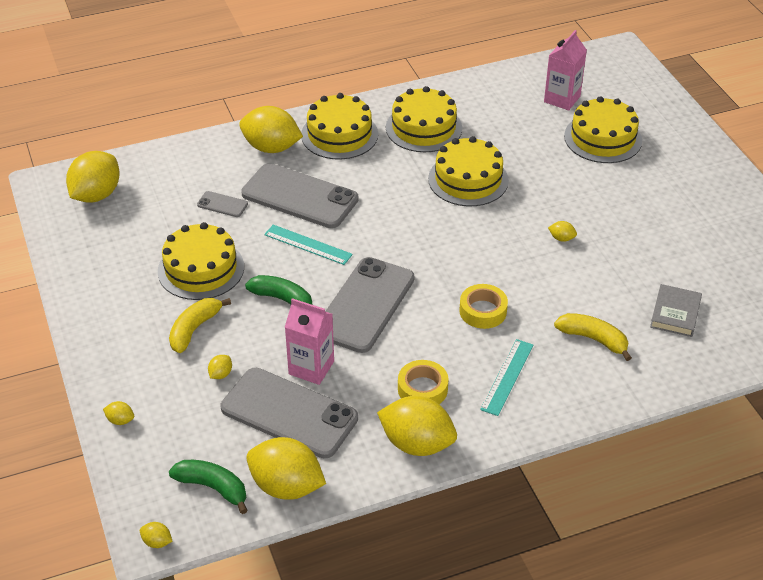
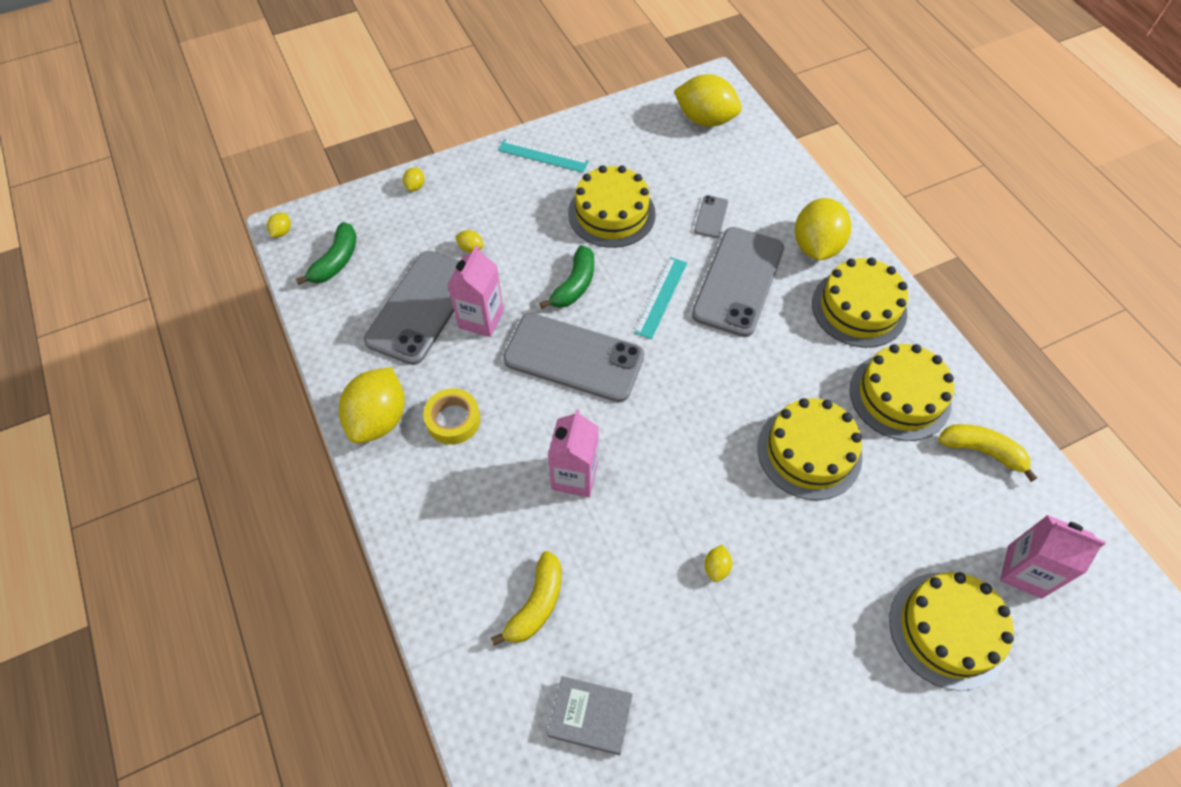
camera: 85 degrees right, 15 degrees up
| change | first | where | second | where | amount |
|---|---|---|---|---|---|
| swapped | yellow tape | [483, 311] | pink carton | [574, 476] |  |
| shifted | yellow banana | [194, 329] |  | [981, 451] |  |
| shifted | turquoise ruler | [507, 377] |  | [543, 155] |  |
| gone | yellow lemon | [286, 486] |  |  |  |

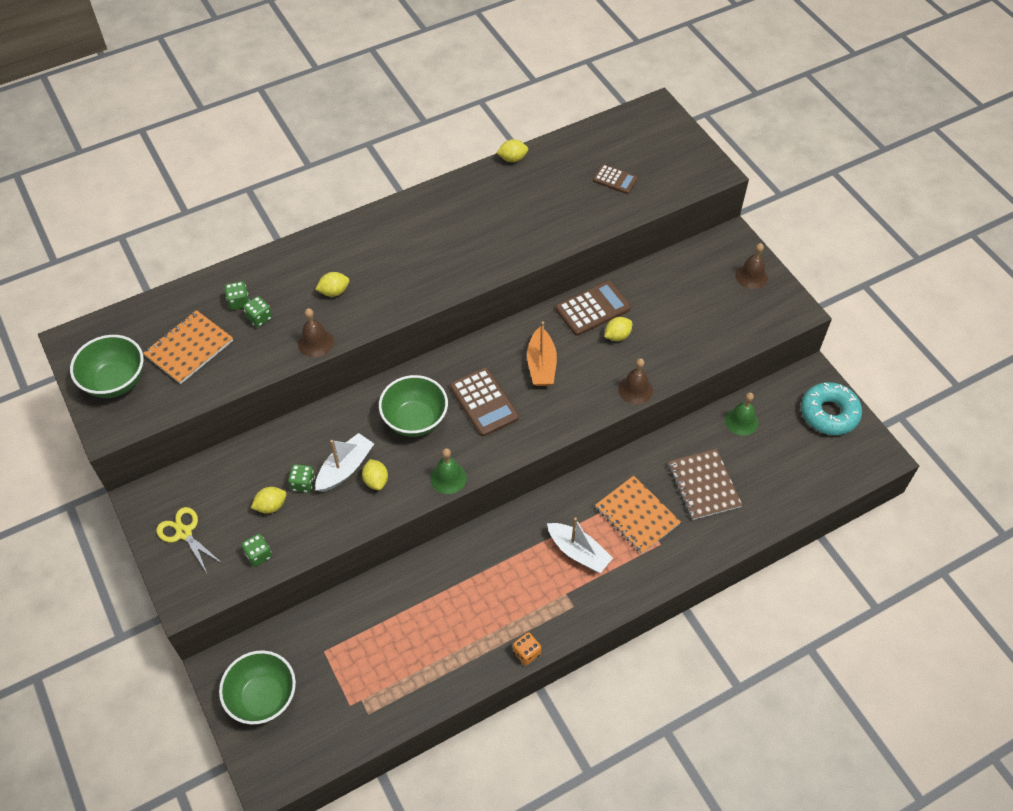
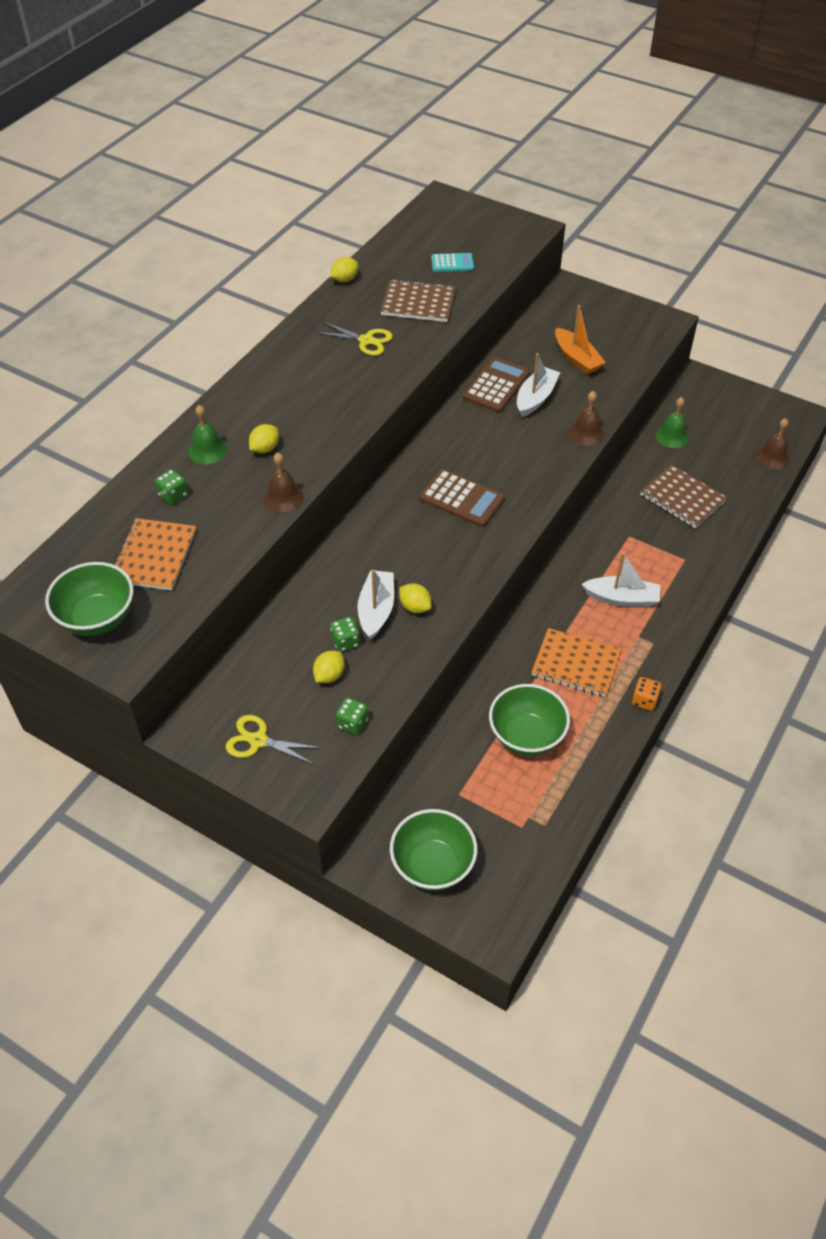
camera: 30 degrees left, 5 degrees down
| change | first | where | second | where | amount |
|---|---|---|---|---|---|
| repainted | brown calculator | [615, 179] | turquoise calculator | [452, 263] |  |
| shifted | brown bell | [751, 276] |  | [772, 457] |  |
| gone | green dice | [259, 318] |  |  |  |
| swapped | yellow lemon | [617, 336] | white boat | [535, 398] |  |
| shifted | orange boat | [541, 365] |  | [577, 358] |  |
| shifted | green bowl | [415, 420] |  | [526, 736] |  |
| gone | turquoise donut | [829, 413] |  |  |  |
| shifted | green bell | [448, 478] |  | [207, 450] |  |
| shifted | orange notebook | [637, 516] |  | [576, 664] |  |
| new |  |  | brown notebook | [418, 303] |  |
| new |  |  | yellow scissors | [366, 340] |  |

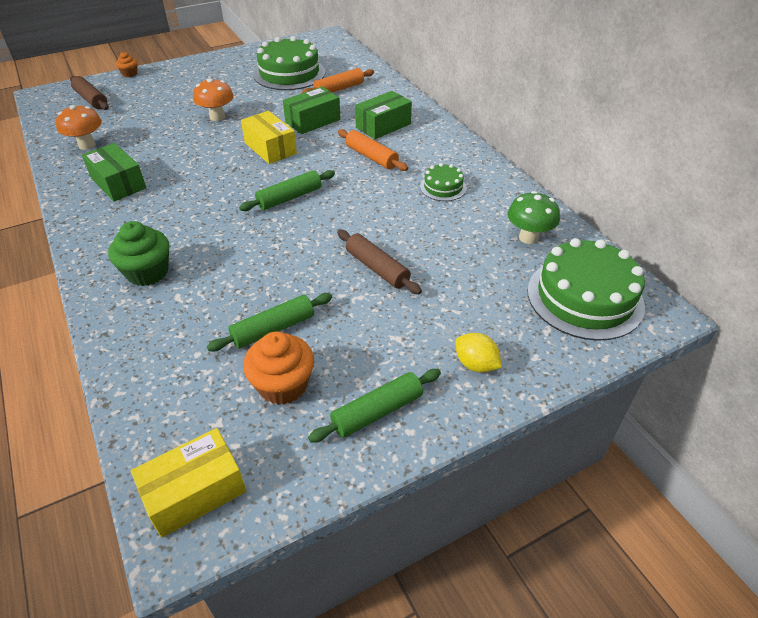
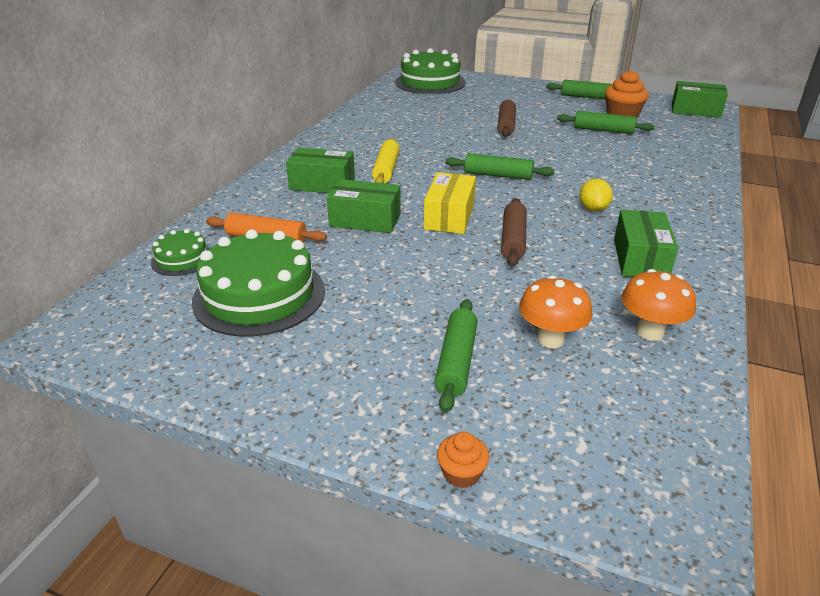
camera: 130 degrees left, 10 degrees down
| change | first | where | second | where | amount |
|---|---|---|---|---|---|
| shifted | brown rolling pin | [91, 99] |  | [513, 239] |  |
| shifted | orange mushroom | [217, 117] |  | [550, 339] |  |
| repainted | orange rolling pin | [371, 157] | yellow rolling pin | [386, 169] |  |
| shifted | green cake | [443, 187] |  | [182, 259] |  |
| gone | green mushroom | [528, 237] |  |  |  |
| gone | green cupcake | [147, 272] |  |  |  |
| shifted | yellow lemon | [475, 364] |  | [593, 209] |  |
| repainted | yellow box | [195, 492] | green box | [695, 110] |  |
| new |  |  | green rolling pin | [456, 361] |  |

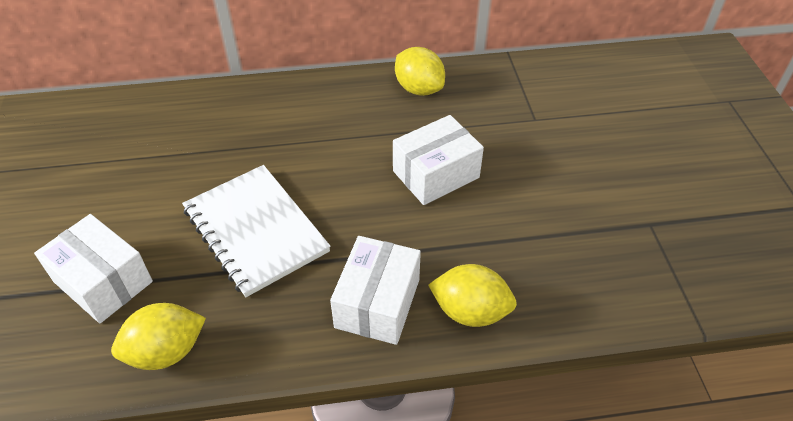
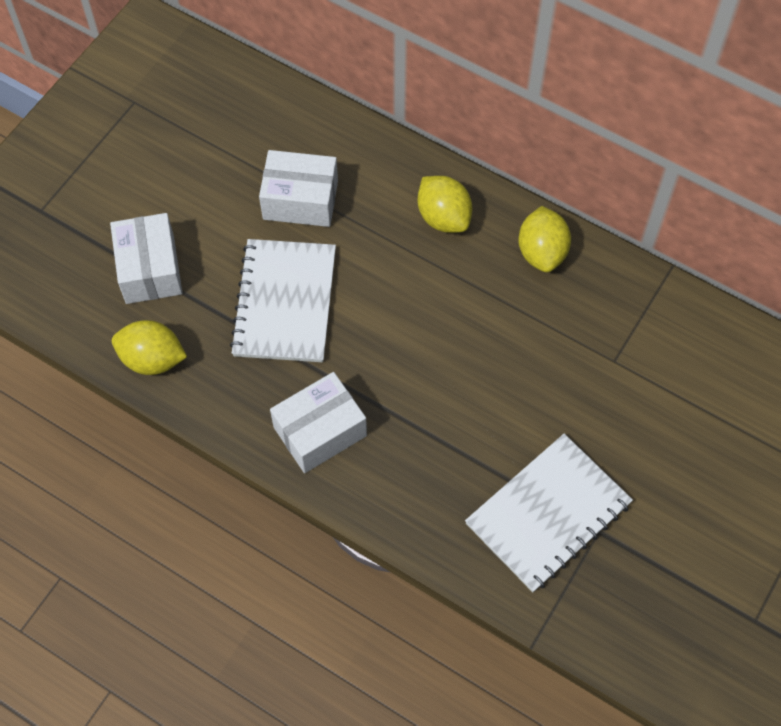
camera: 40 degrees right, 15 degrees up
| change | first | where | second | where | amount |
|---|---|---|---|---|---|
| shifted | white box | [436, 174] |  | [300, 200] |  |
| shifted | yellow lemon | [470, 311] |  | [443, 217] |  |
| new |  |  | white notebook | [548, 513] |  |

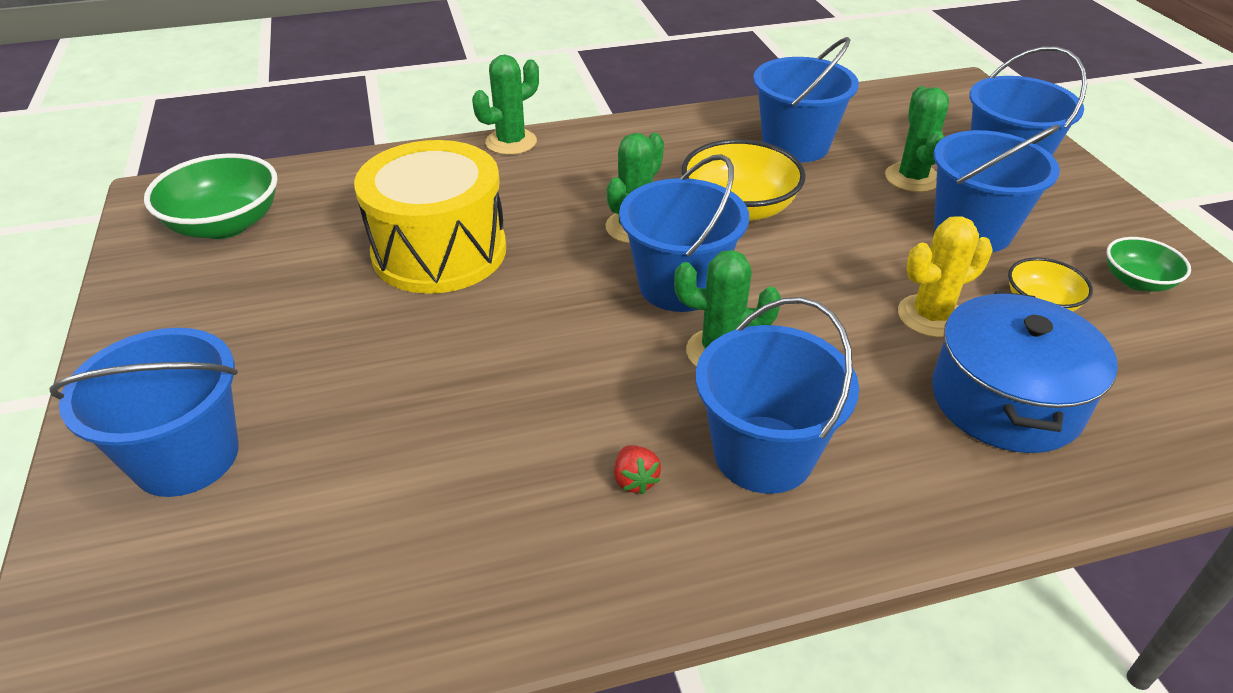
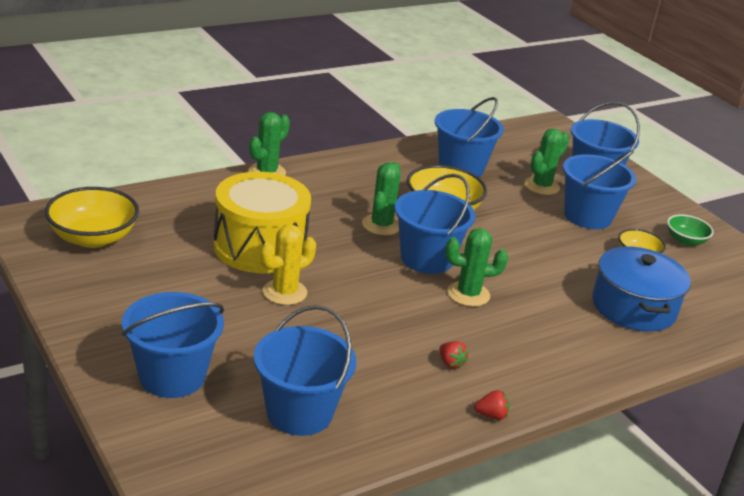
camera: 20 degrees left, 10 degrees down
| change | first | where | second | where | amount |
|---|---|---|---|---|---|
| rotated | green cactus | [912, 178] |  | [541, 186] | 60 degrees clockwise |
| repainted | green bowl | [225, 224] | yellow bowl | [93, 238] |  |
| shifted | yellow cactus | [931, 316] |  | [284, 292] |  |
| shifted | blue bucket | [763, 454] |  | [299, 412] |  |
| new |  |  | red strawberry | [491, 415] |  |

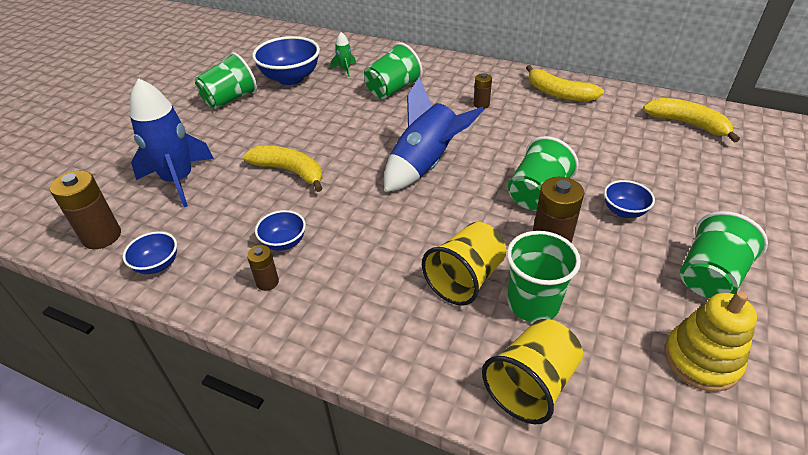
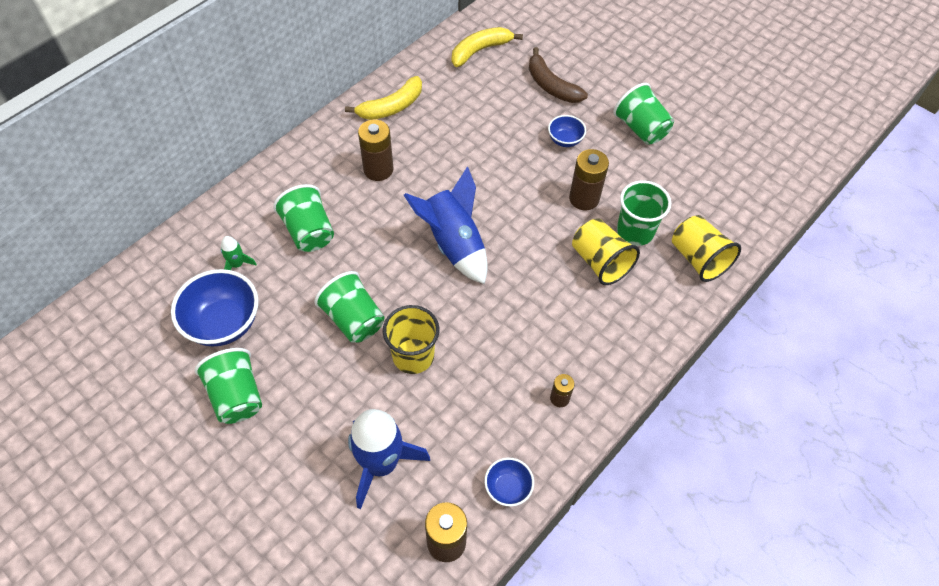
camera: 75 degrees left, 15 degrees up
| change | first | where | second | where | amount |
|---|---|---|---|---|---|
| scaled | brown battery | [481, 104] |  | [378, 169] | x1.80 |
| shifted | green cup | [537, 194] |  | [353, 319] |  |
| swapped | yellow banana | [290, 171] | yellow cup | [413, 356] |  |
| gone | blue bowl | [284, 242] |  |  |  |
| gone | yellow stacking toy | [701, 360] |  |  |  |
| new |  |  | brown banana | [551, 85] |  |

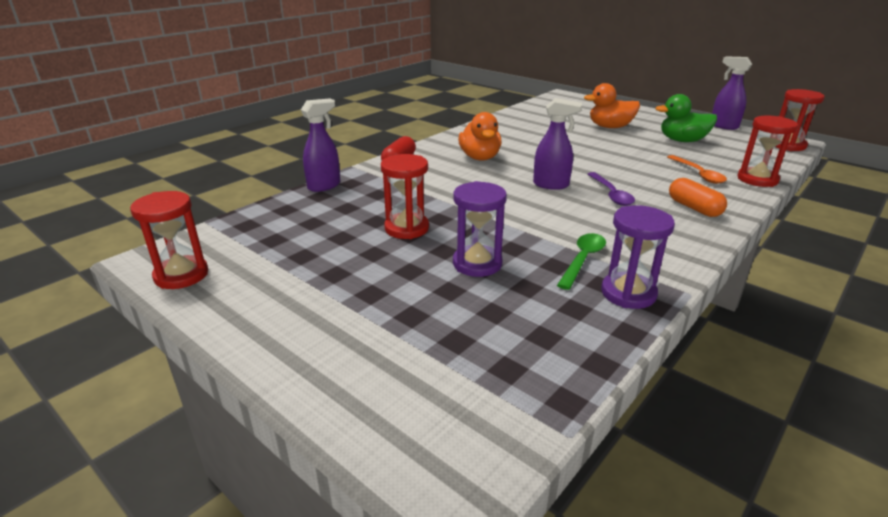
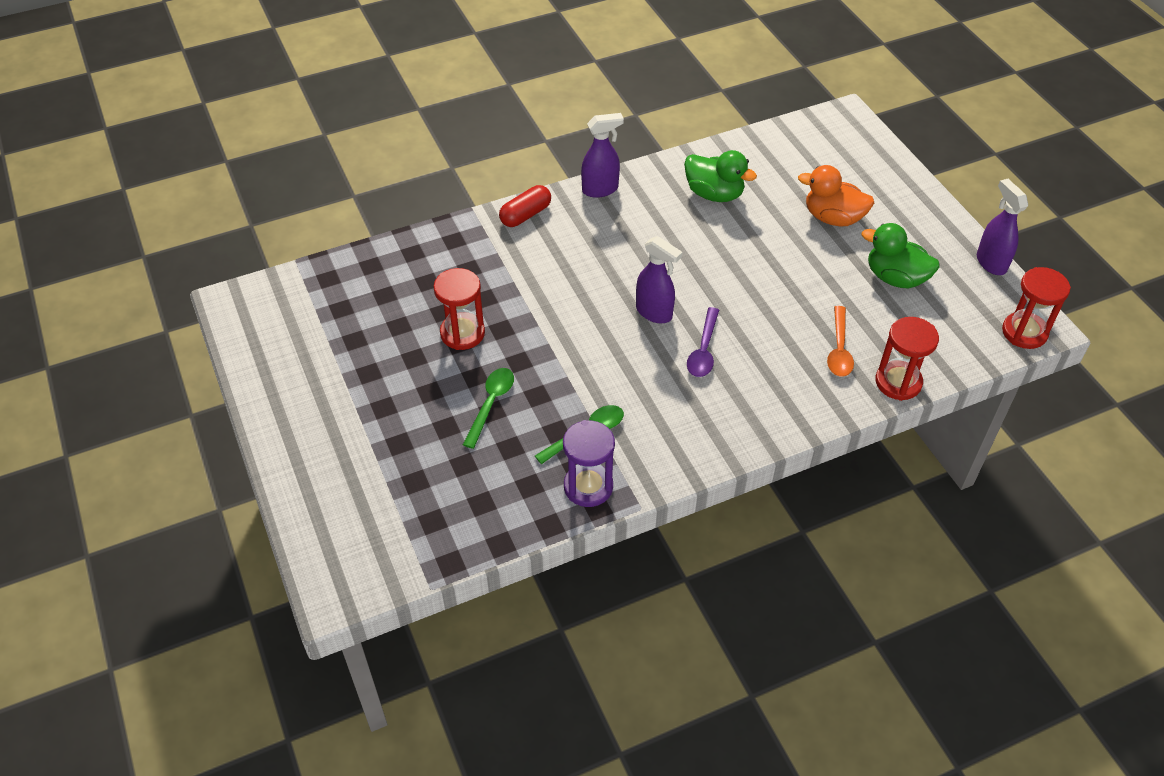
camera: 25 degrees right, 20 degrees up
| change | first | where | second | where | amount |
|---|---|---|---|---|---|
| shifted | purple spray bottle | [324, 186] |  | [600, 189] |  |
| gone | orange duck | [480, 157] |  |  |  |
| gone | orange capsule | [694, 208] |  |  |  |
| swapped | purple hourglass | [477, 264] | green spoon | [491, 404] |  |
| gone | red hourglass | [181, 275] |  |  |  |
| new |  |  | green duck | [714, 194] |  |

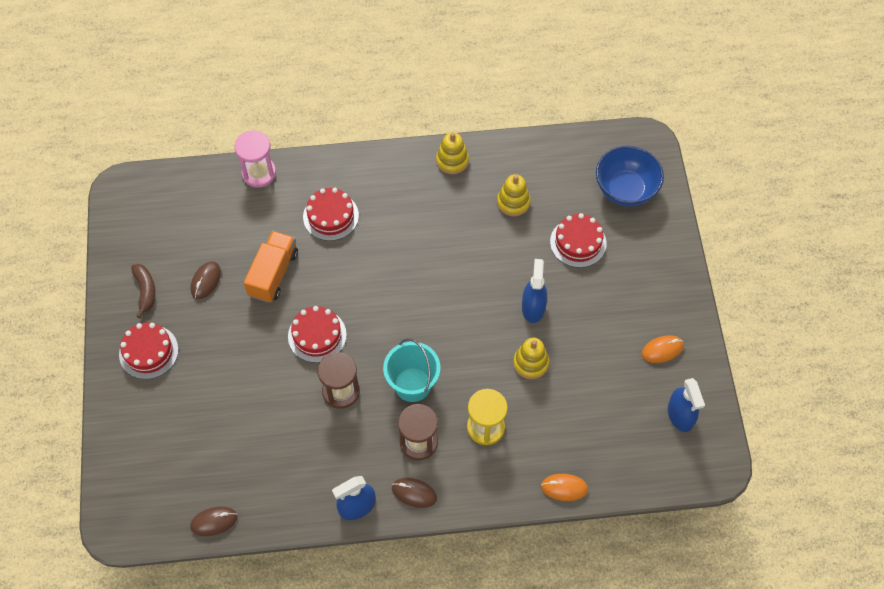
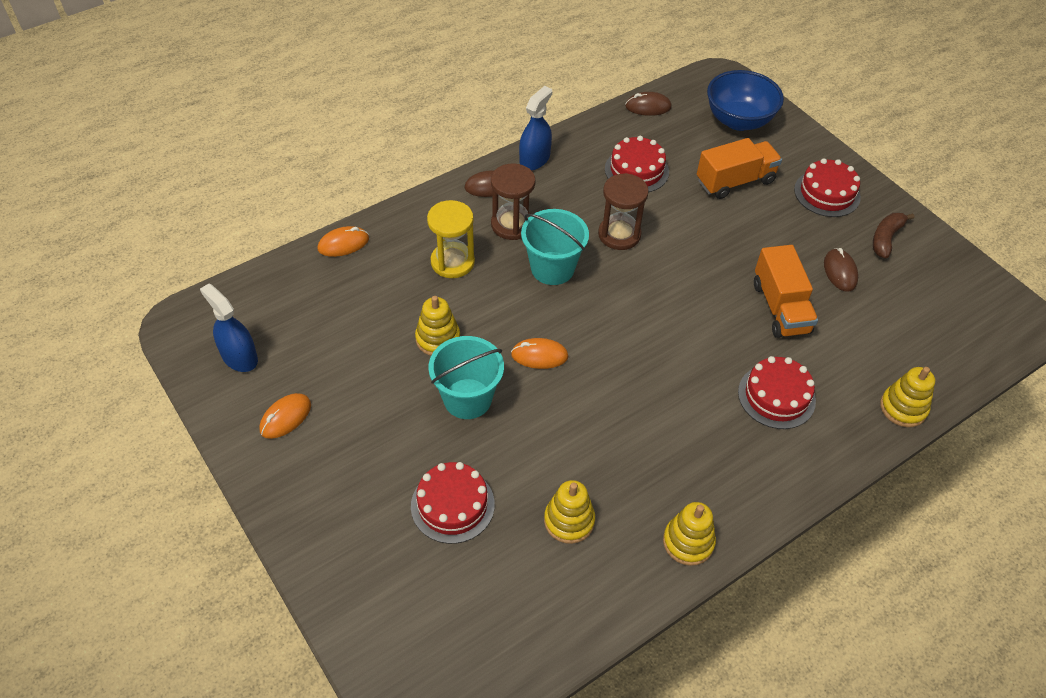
camera: 150 degrees right, 10 degrees down
| change | first | where | second | where | amount |
|---|---|---|---|---|---|
| swapped | pink hourglass | [259, 173] | yellow stacking toy | [903, 408] |  |
| shifted | blue bowl | [625, 190] |  | [738, 120] |  |
| swapped | blue spray bottle | [533, 307] | turquoise bucket | [467, 399] |  |
| rotated | brown banana | [145, 291] |  | [886, 238] | 75 degrees clockwise |
| shifted | red cake | [317, 335] |  | [636, 170] |  |
| rotated | brown mouse | [214, 522] |  | [648, 107] | 45 degrees clockwise |
| new |  |  | orange truck | [735, 181] |  |
| new |  |  | orange mouse | [539, 355] |  |

